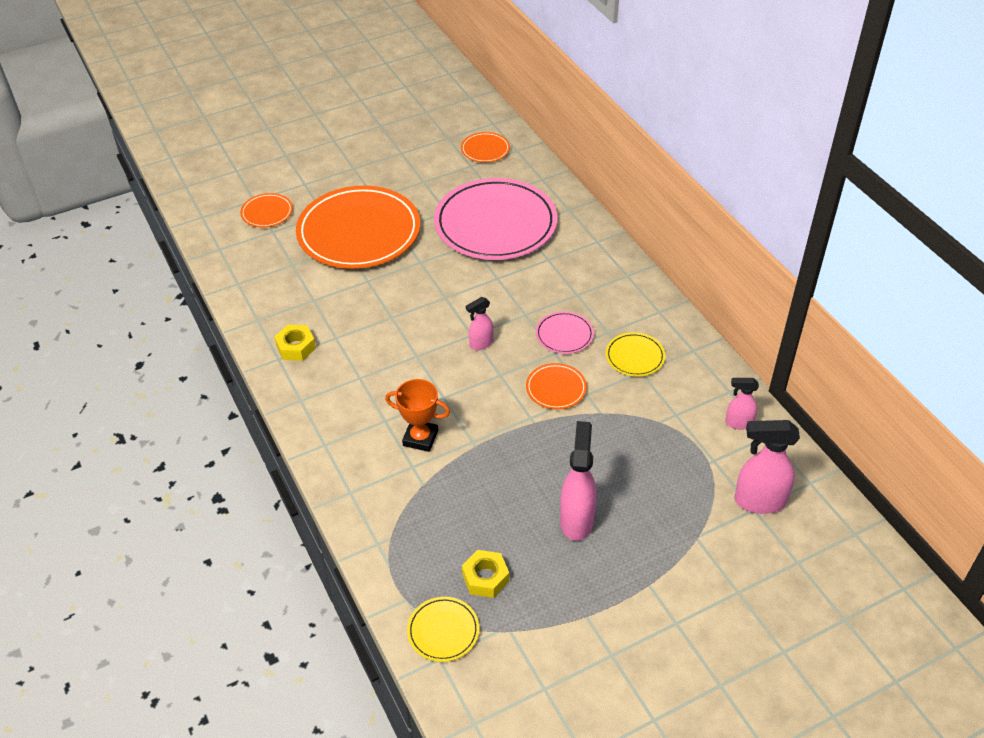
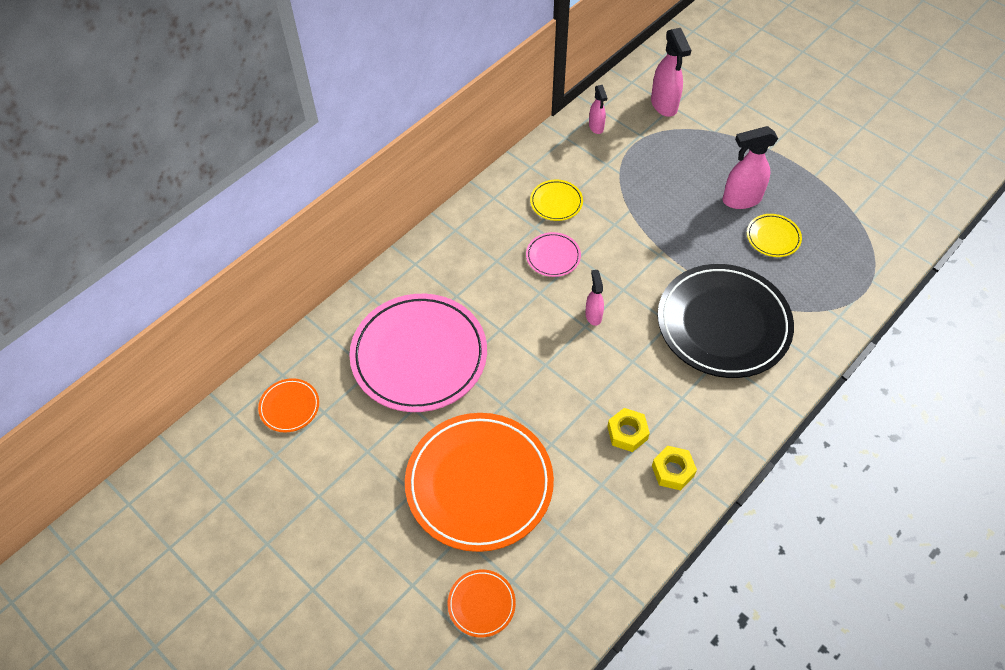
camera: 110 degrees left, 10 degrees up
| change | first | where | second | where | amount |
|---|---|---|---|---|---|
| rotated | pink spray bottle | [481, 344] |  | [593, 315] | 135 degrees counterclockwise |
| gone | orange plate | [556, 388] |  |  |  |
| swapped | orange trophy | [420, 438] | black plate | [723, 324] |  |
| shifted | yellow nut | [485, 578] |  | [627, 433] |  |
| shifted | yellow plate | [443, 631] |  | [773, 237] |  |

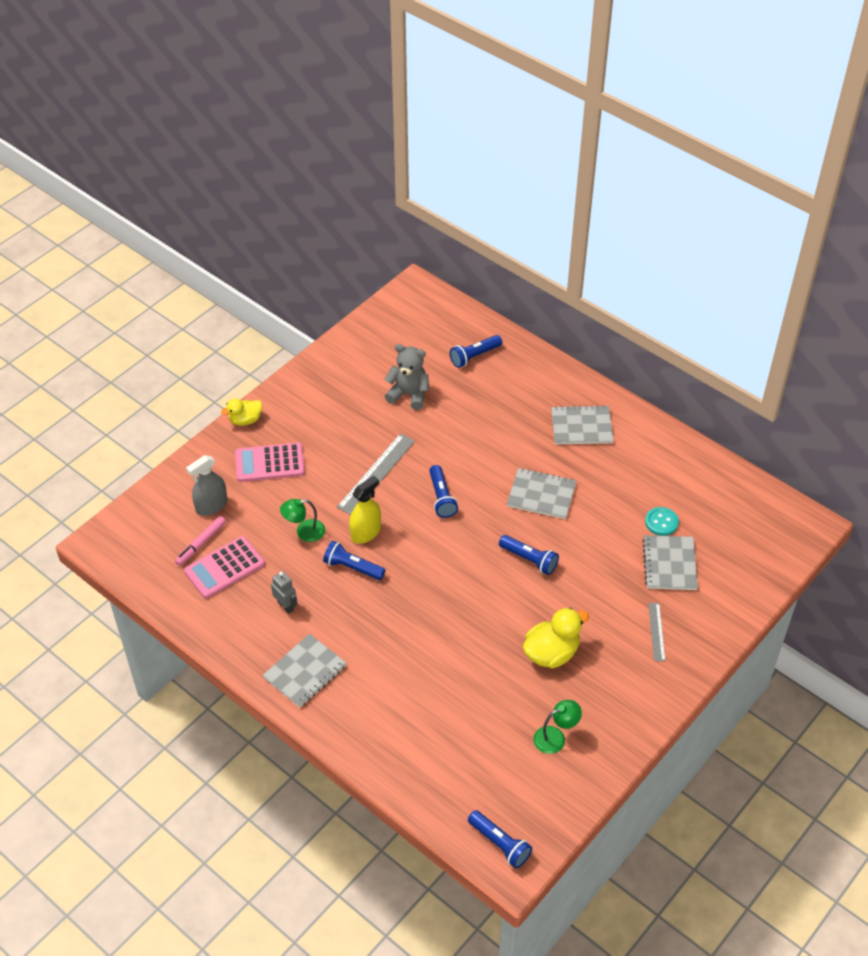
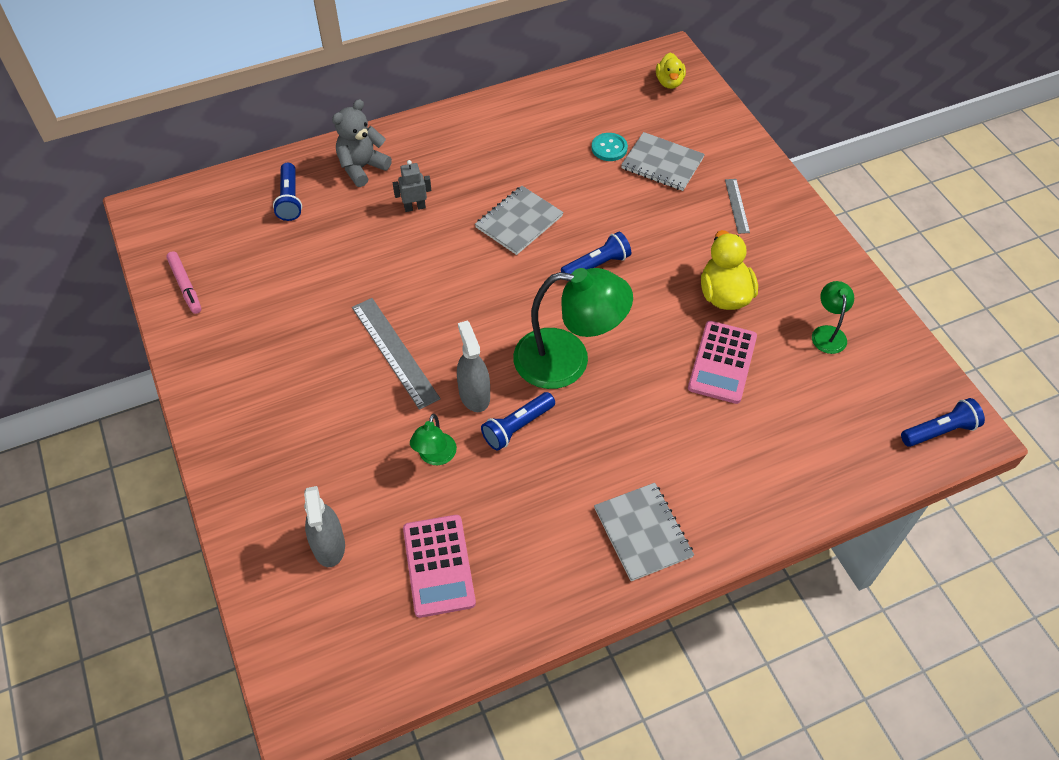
camera: 65 degrees left, 5 degrees up
| change | first | where | second | where | amount |
|---|---|---|---|---|---|
| shifted | grey teddy bear | [409, 394] |  | [362, 167] |  |
| shifted | yellow duck | [245, 420] |  | [669, 82] |  |
| gone | grey notebook | [581, 427] |  |  |  |
| shifted | pink calculator | [269, 463] |  | [722, 362] |  |
| gone | blue flashlight | [441, 497] |  |  |  |
| repainted | yellow spray bottle | [366, 532] | grey spray bottle | [474, 395] |  |
| shifted | pink marker | [201, 544] |  | [185, 286] |  |
| shifted | grey robot | [286, 606] |  | [414, 207] |  |
| rotated | grey ruler | [656, 632] |  | [736, 206] | 60 degrees clockwise |
| new |  |  | green lamp | [567, 360] |  |

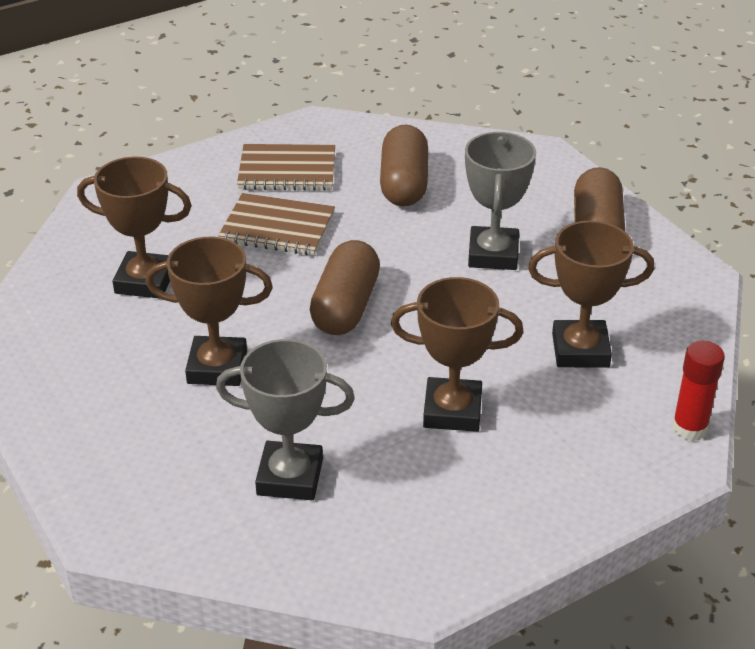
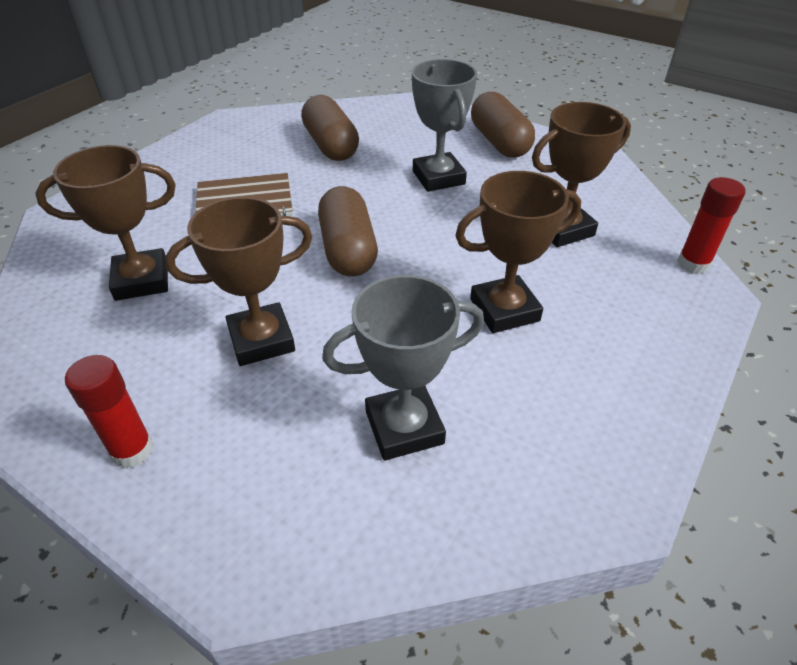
camera: 25 degrees left, 5 degrees up
| change | first | where | second | where | amount |
|---|---|---|---|---|---|
| gone | brown notebook | [287, 170] |  |  |  |
| new |  |  | red glue stick | [132, 450] |  |

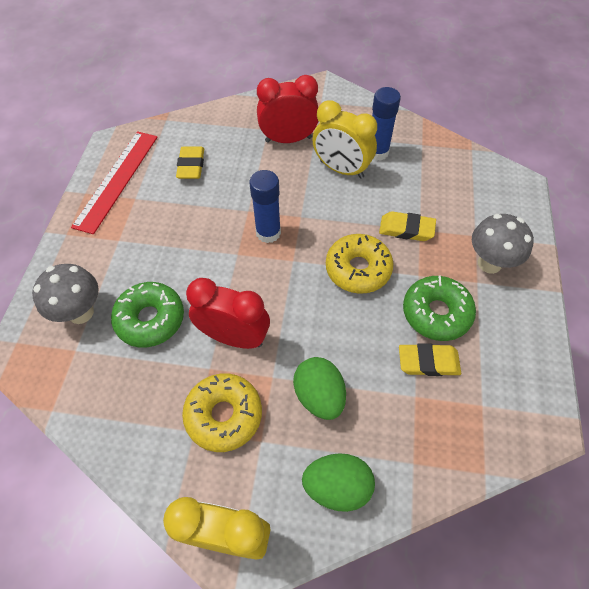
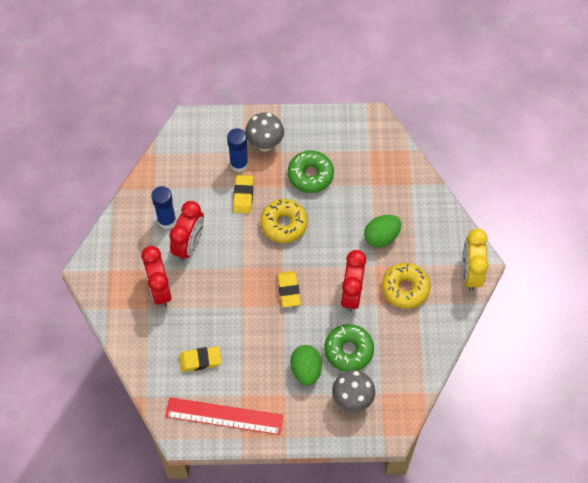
camera: 100 degrees left, 5 degrees up
| change | first | where | second | where | amount |
|---|---|---|---|---|---|
| repainted | yellow clock | [341, 169] | red clock | [189, 245] |  |
| shifted | blue glue stick | [268, 233] |  | [239, 164] |  |
| shifted | yellow eraser | [428, 362] |  | [288, 290] |  |
| shifted | green egg | [337, 486] |  | [306, 370] |  |

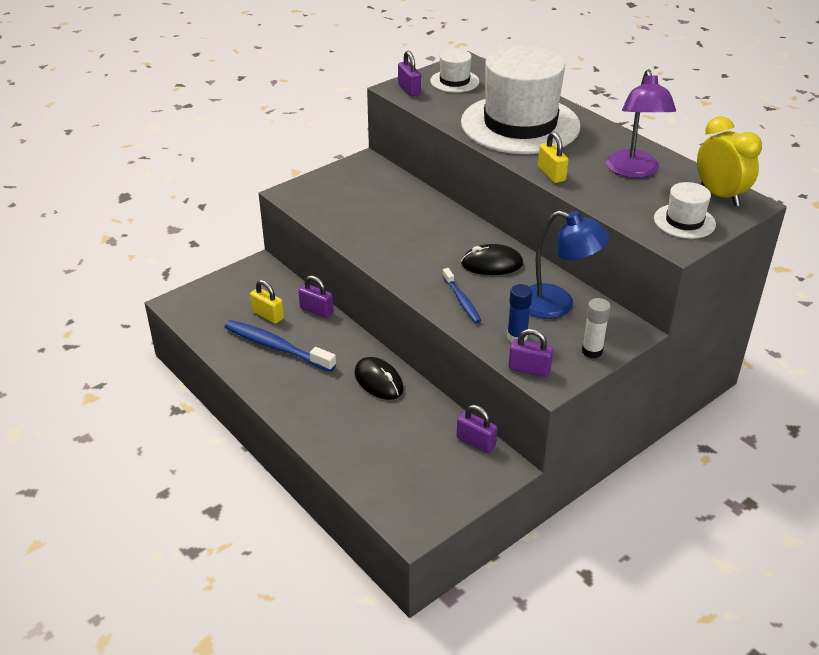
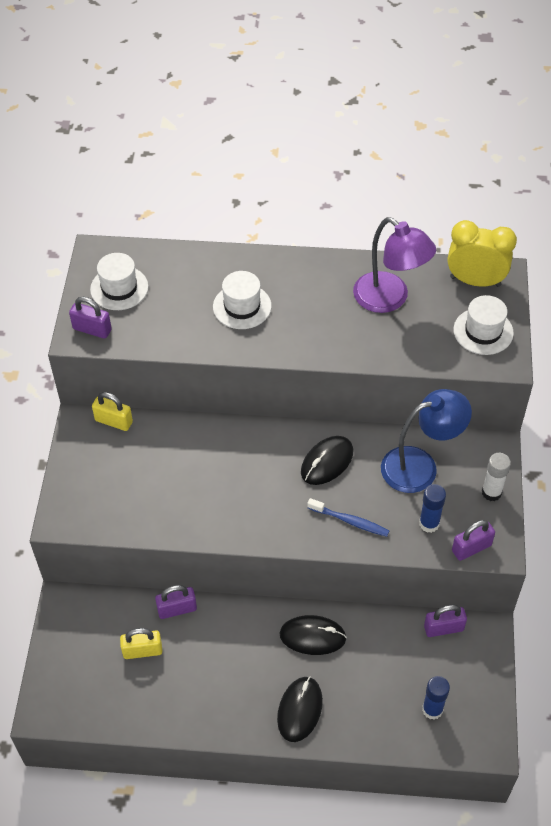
camera: 45 degrees left, 15 degrees up
| change | first | where | second | where | amount |
|---|---|---|---|---|---|
| scaled | white hat | [520, 124] |  | [242, 306] | x0.44 |
| shifted | yellow padlock | [551, 174] |  | [114, 421] |  |
| gone | blue toothbrush | [276, 347] |  |  |  |
| new |  |  | blue glue stick | [432, 709] |  |
| new |  |  | black mouse | [300, 710] |  |

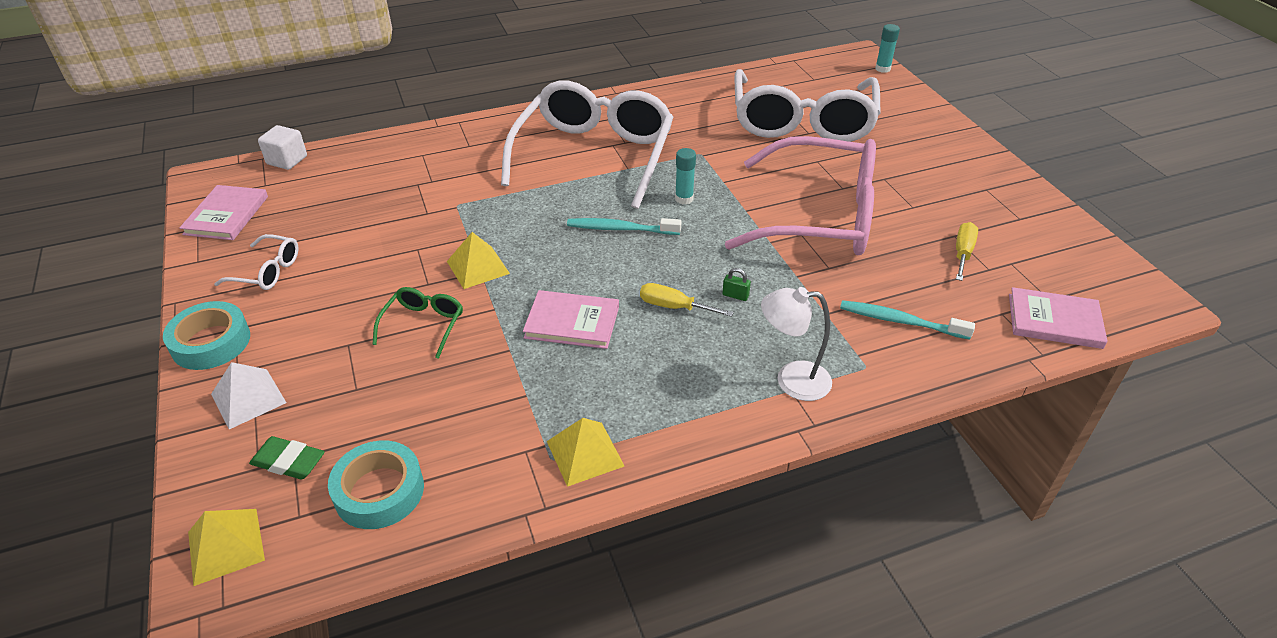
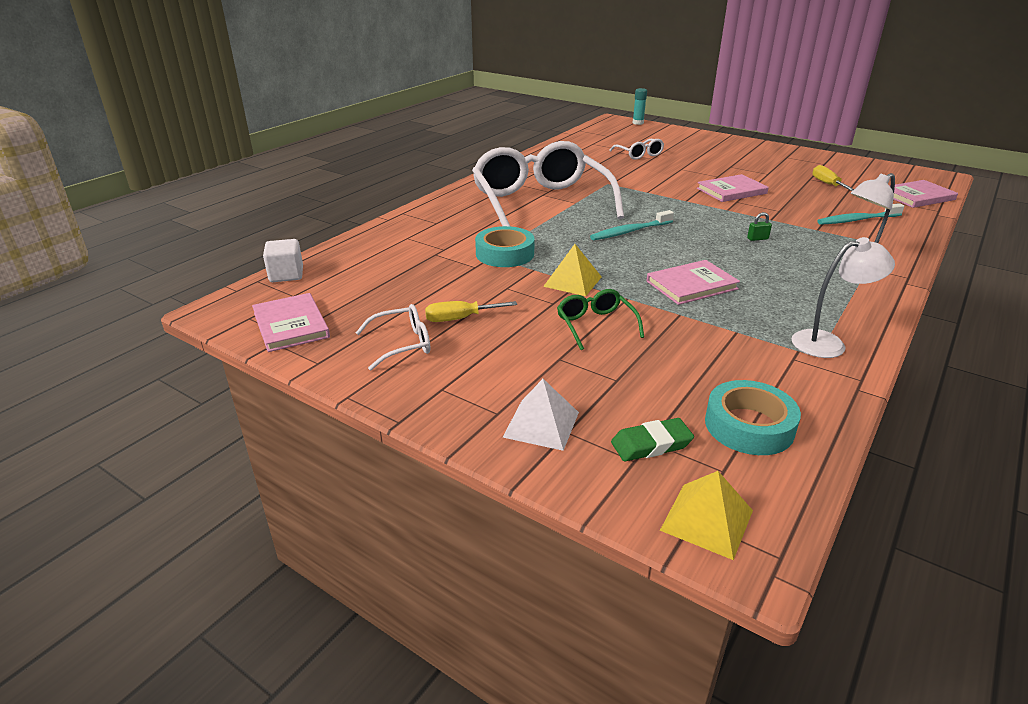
camera: 35 degrees left, 10 degrees down
| change | first | where | second | where | amount |
|---|---|---|---|---|---|
| scaled | white glasses | [802, 122] |  | [639, 155] | x0.41 |
| swapped | pink glasses | [821, 216] | pink book | [731, 191] |  |
| gone | turquoise glue stick | [684, 199] |  |  |  |
| shifted | yellow screwdriver | [674, 307] |  | [460, 318] |  |
| shifted | turquoise tape | [211, 342] |  | [505, 254] |  |
| swapped | yellow pyramid | [585, 453] | white lamp | [828, 343] |  |

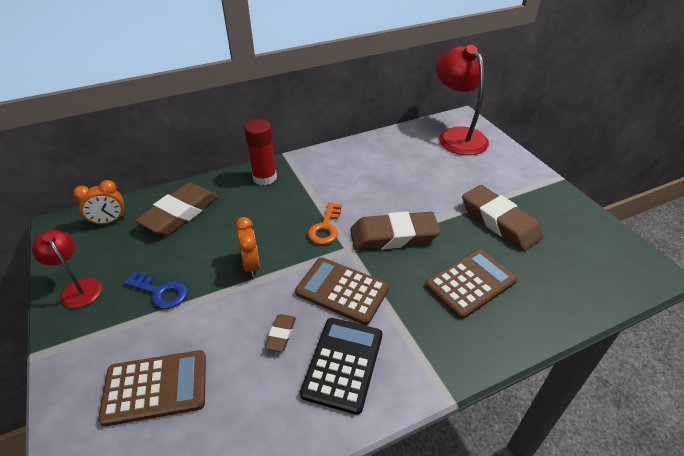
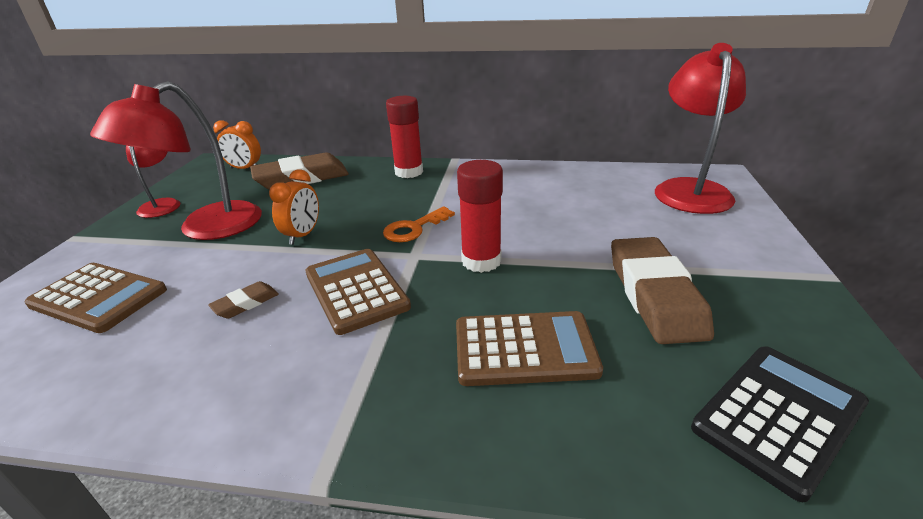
camera: 35 degrees right, 10 degrees down
| change | first | where | second | where | amount |
|---|---|---|---|---|---|
| swapped | brown eraser | [393, 236] | red glue stick | [481, 261] |  |
| swapped | blue key | [160, 292] | red lamp | [206, 228] |  |
| shifted | black calculator | [343, 364] |  | [778, 416] |  |

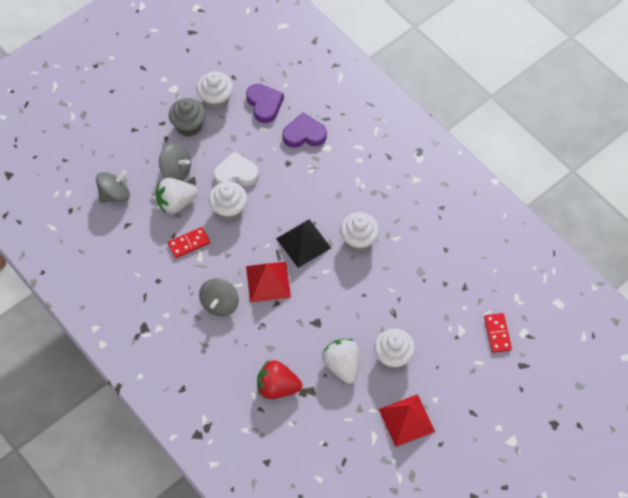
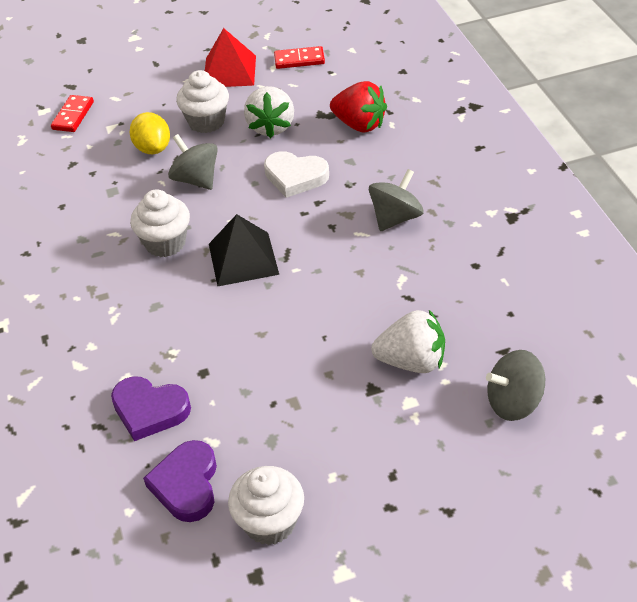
camera: 155 degrees left, 15 degrees down
| change | first | where | second | where | amount |
|---|---|---|---|---|---|
| gone | grey cupcake | [189, 126] |  |  |  |
| shifted | grey spinning top | [176, 171] |  | [196, 179] |  |
| shifted | white heart | [236, 173] |  | [295, 177] |  |
| gone | white cupcake | [229, 209] |  |  |  |
| shifted | red domino | [189, 243] |  | [299, 60] |  |
| gone | red pyramid | [268, 281] |  |  |  |
| new |  |  | yellow lemon | [153, 148] |  |

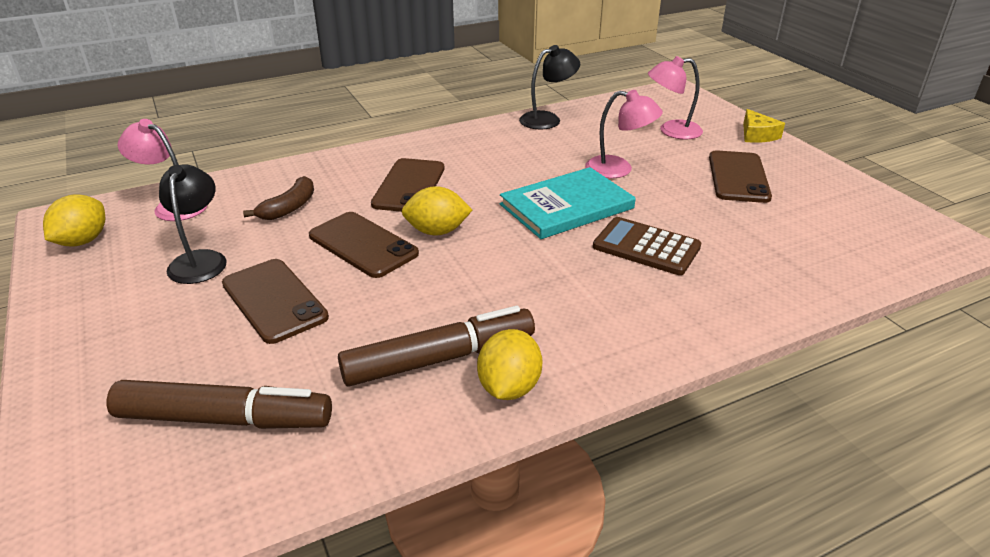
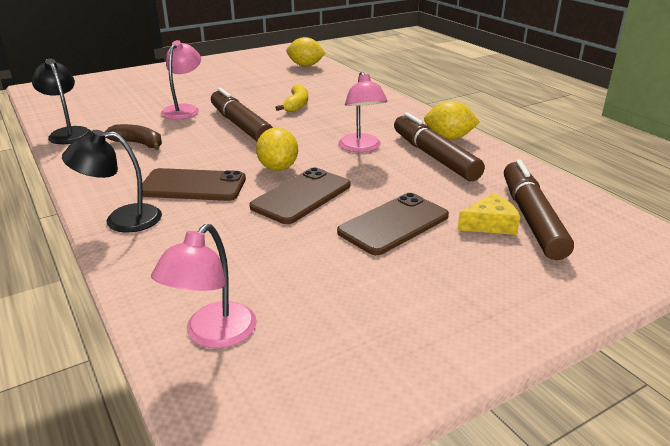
camera: 95 degrees left, 5 degrees down
| change | first | where | second | where | amount |
|---|---|---|---|---|---|
| shifted | pink lamp | [671, 131] |  | [361, 148] |  |
| shifted | yellow cheese | [757, 135] |  | [490, 224] |  |
| gone | brown phone | [738, 177] |  |  |  |
| shifted | black lamp | [200, 260] |  | [121, 220] |  |
| swapped | turquoise book | [566, 206] | brown marker | [241, 125] |  |
| shifted | brown banana | [289, 207] |  | [138, 143] |  |
| shifted | yellow lemon | [83, 241] |  | [305, 65] |  |
| swapped | brown calculator | [646, 247] | yellow banana | [296, 105] |  |

